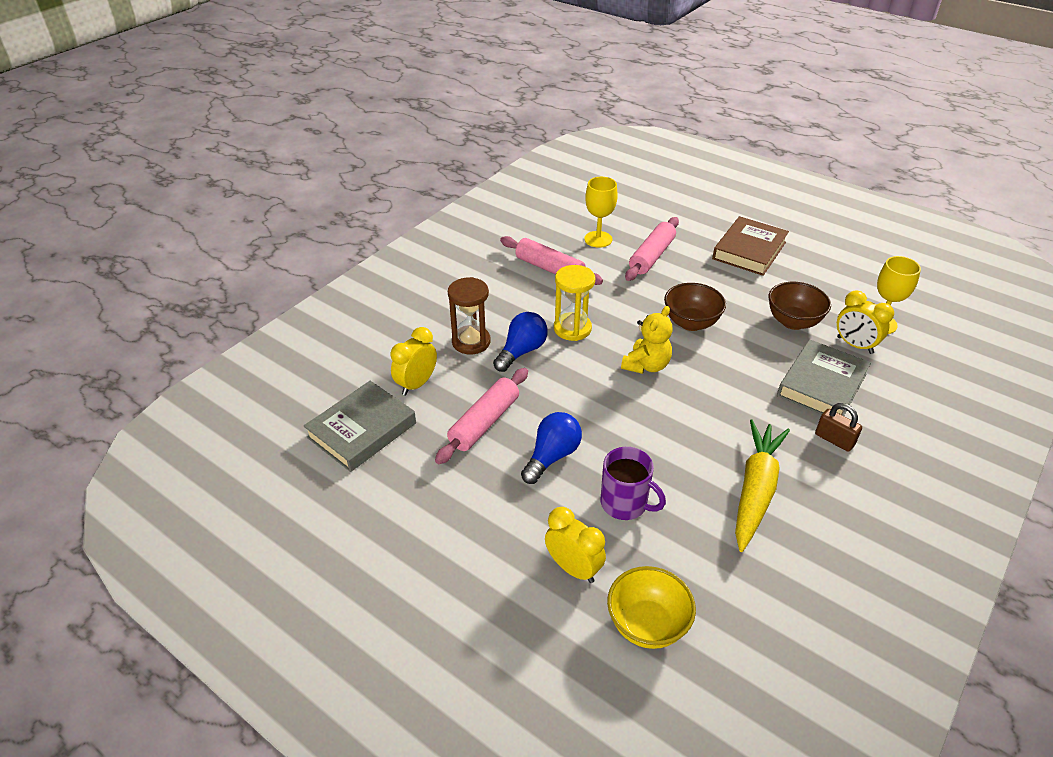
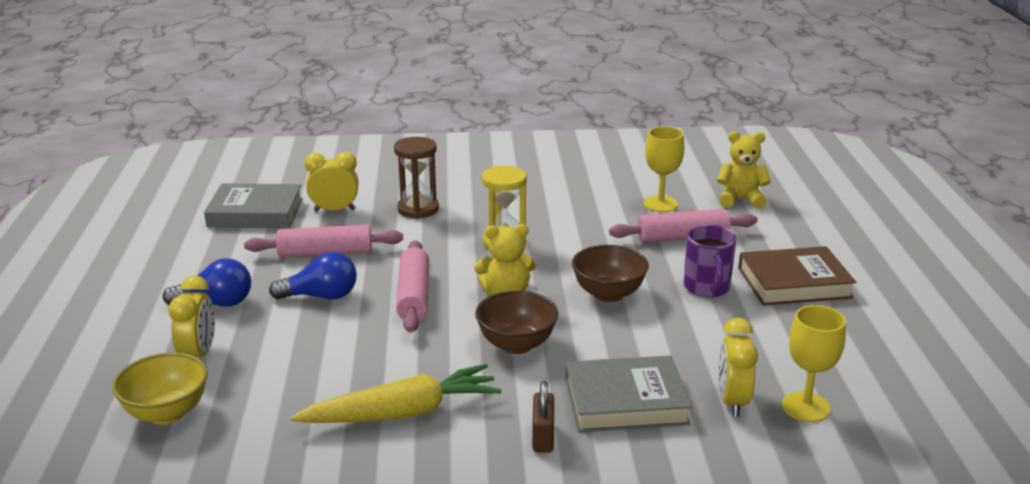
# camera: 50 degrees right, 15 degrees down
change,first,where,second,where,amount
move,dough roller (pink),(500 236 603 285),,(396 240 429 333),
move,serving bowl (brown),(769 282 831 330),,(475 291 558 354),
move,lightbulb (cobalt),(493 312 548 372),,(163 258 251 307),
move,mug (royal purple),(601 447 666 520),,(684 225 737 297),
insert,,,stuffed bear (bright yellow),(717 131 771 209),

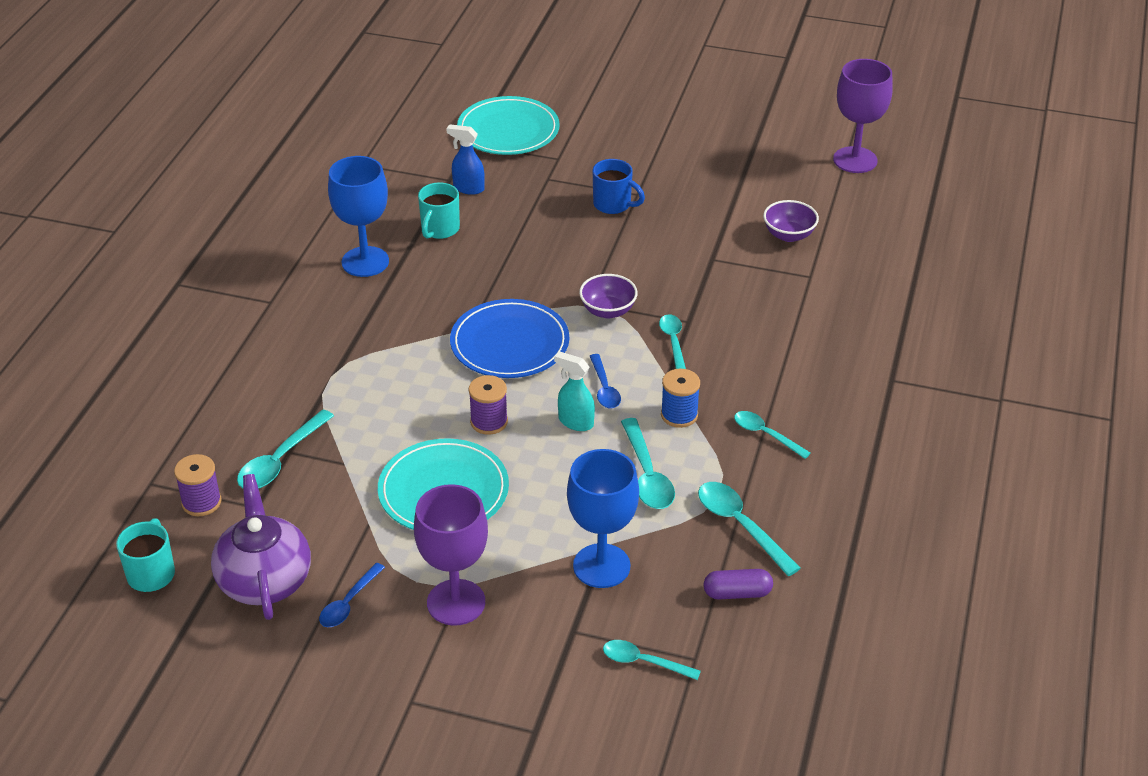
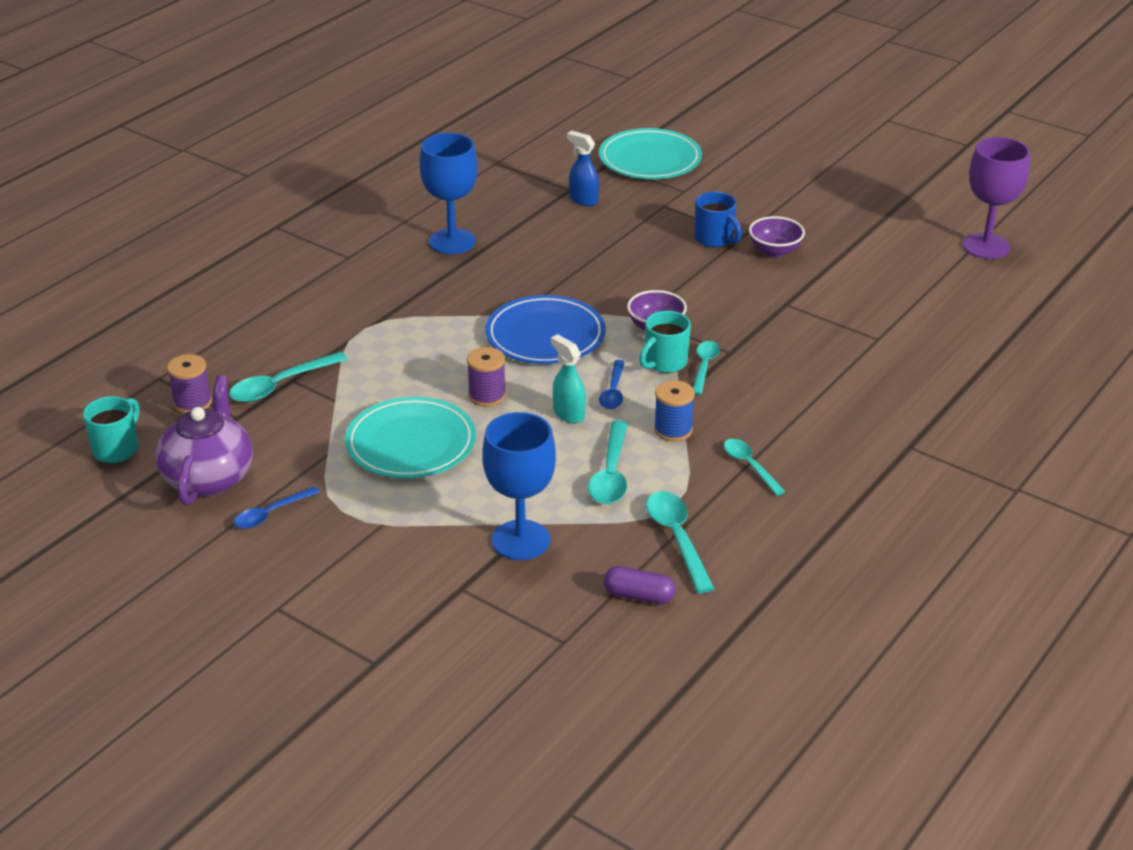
# camera: 20 degrees right, 5 degrees down
change,first,where,second,where,amount
move,mug (aqua),(418 182 460 239),,(639 311 691 373),
move,serving bowl (royal purple),(763 200 819 242),,(749 216 805 257),
delete,goblet (royal purple),(414 484 488 626),,,
delete,teaspoon (aqua),(603 640 701 680),,,

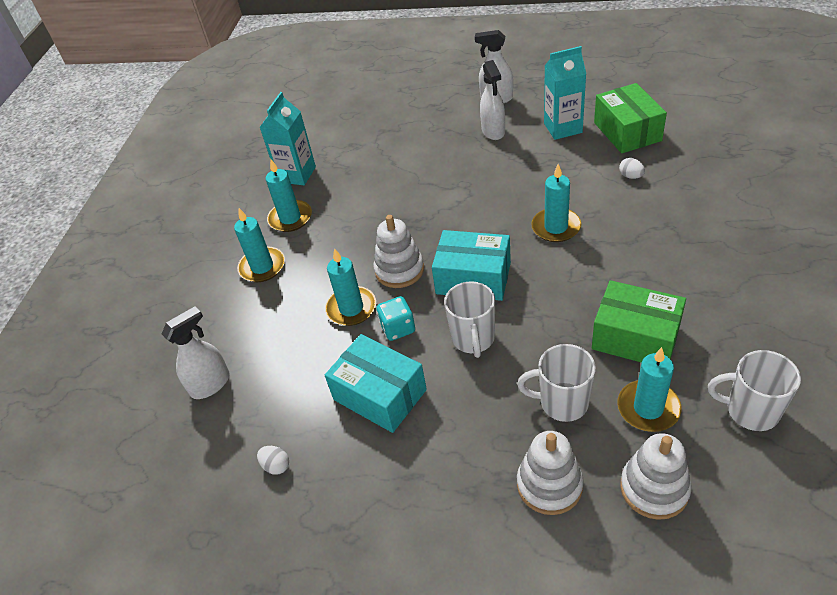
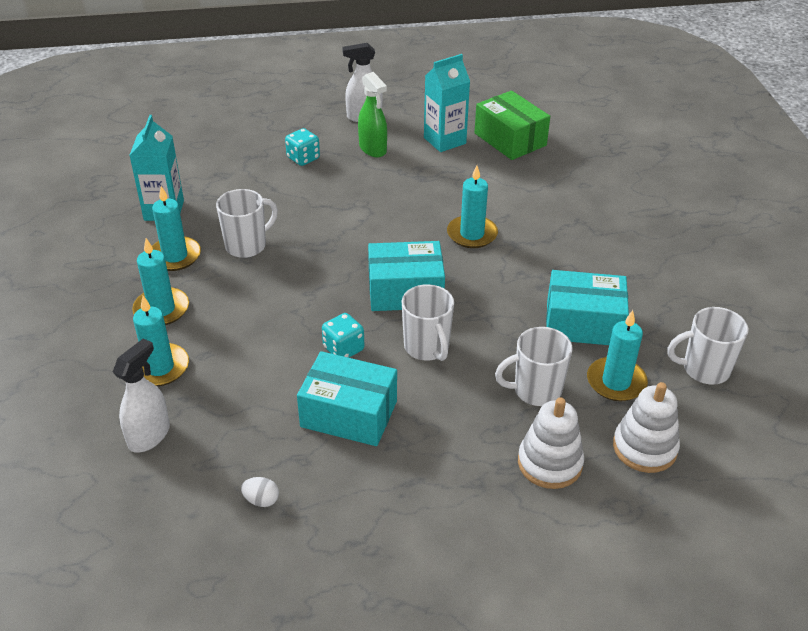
# camera: 25 degrees left, 5 degrees down
change,first,where,second,where,amount
recolor,spray bottle (pure white),(480 60 505 140),spray bottle (green),(358 72 387 157),
delete,egg shape (pure white),(619 158 645 179),,,
delete,stacking toy (pure white),(373 215 424 288),,,
move,pillar candle (aqua),(325 248 376 326),,(133 296 189 386),
recolor,box (green),(592 280 686 363),box (aqua),(546 270 629 345),
insert,,,die (aqua),(285 128 320 166),
insert,,,mug (pure white),(216 189 278 258),

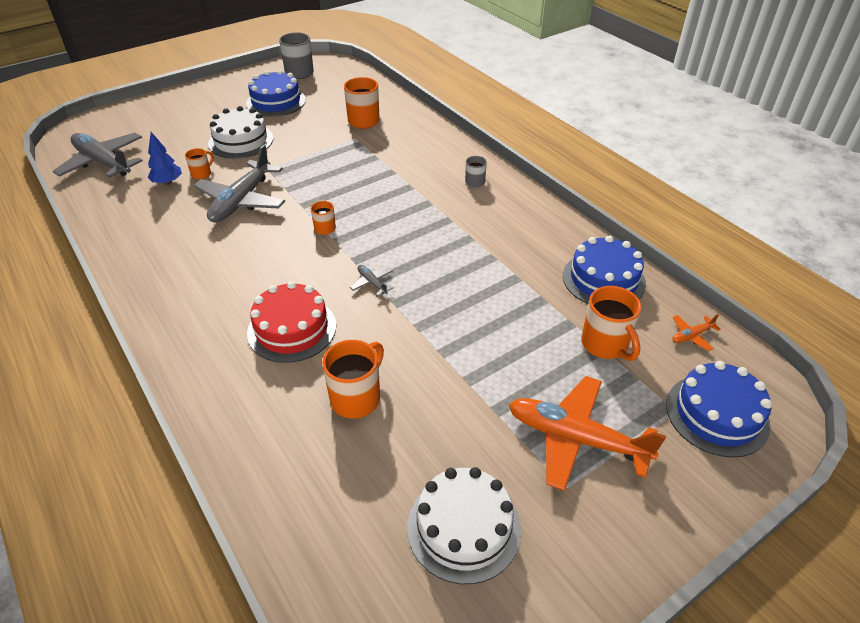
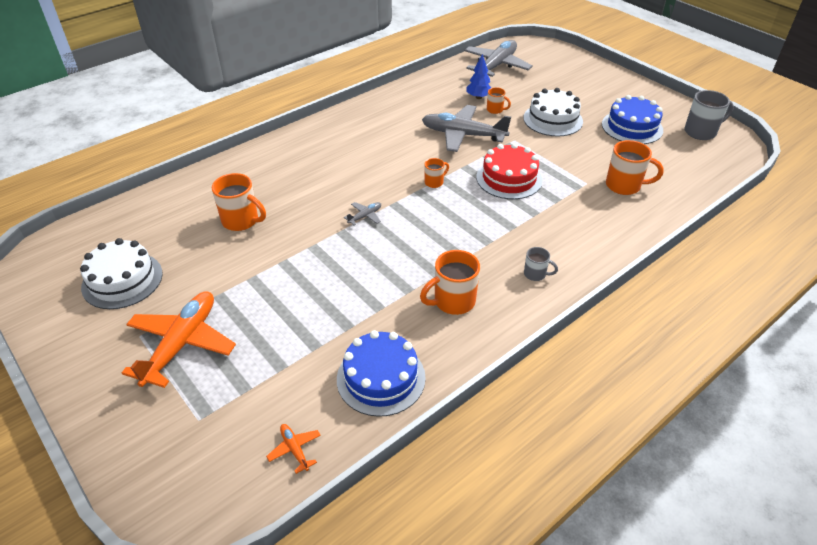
# camera: 85 degrees right, 0 degrees up
change,first,where,second,where,amount
move,layer cake (scarlet),(247 281 336 363),,(476 143 543 199),
move,mug (orange-coloured),(581 286 641 361),,(420 250 480 315),
delete,layer cake (cobalt),(666 361 772 458),,,

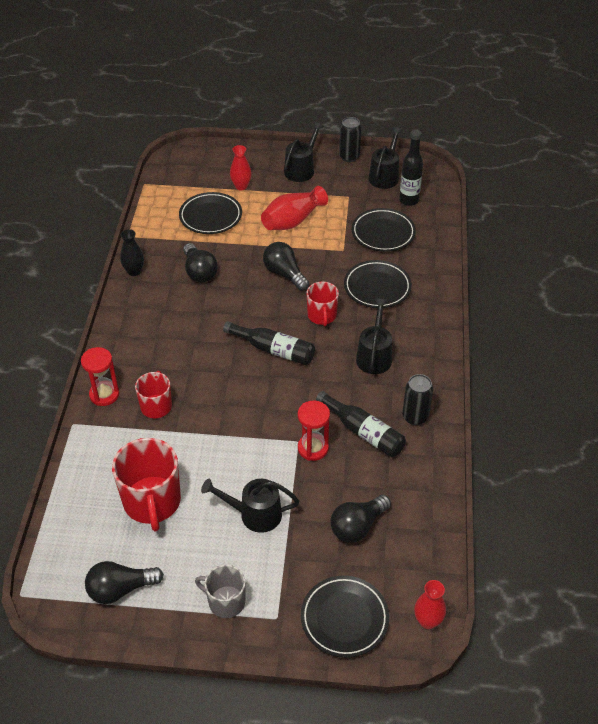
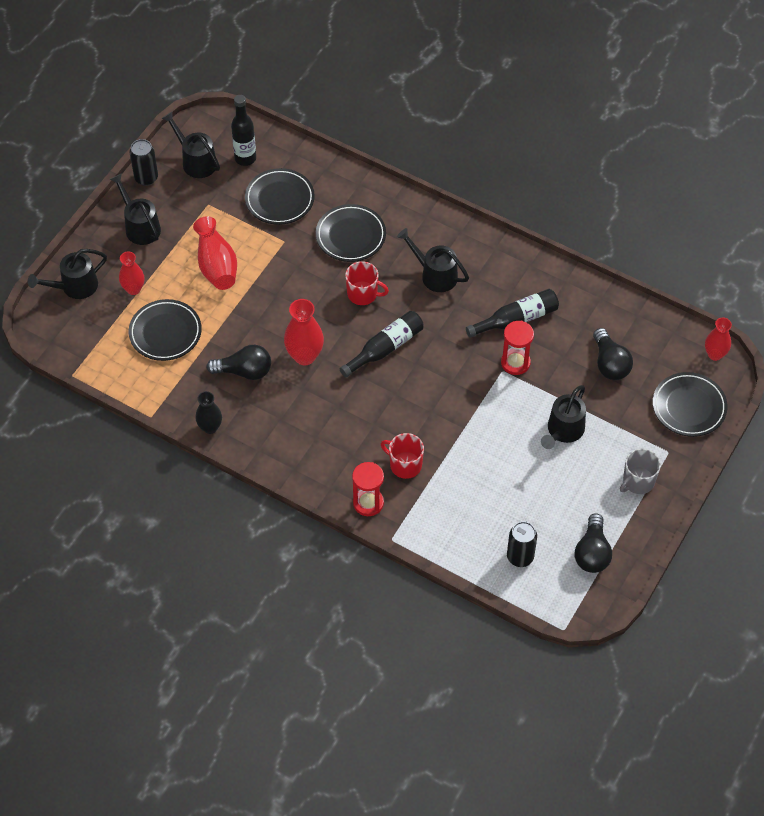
# camera: 65 degrees left, 10 degrees up
change,first,where,second,where,amount
delete,lightbulb (jet-black),(263 242 309 291),,,
move,soda can (jet-black),(403 374 433 425),,(507 521 537 567),
delete,mug (scarlet),(112 438 181 531),,,
insert,,,watering can (jet-black),(28 249 107 299),
insert,,,vase (scarlet),(284 299 324 365),

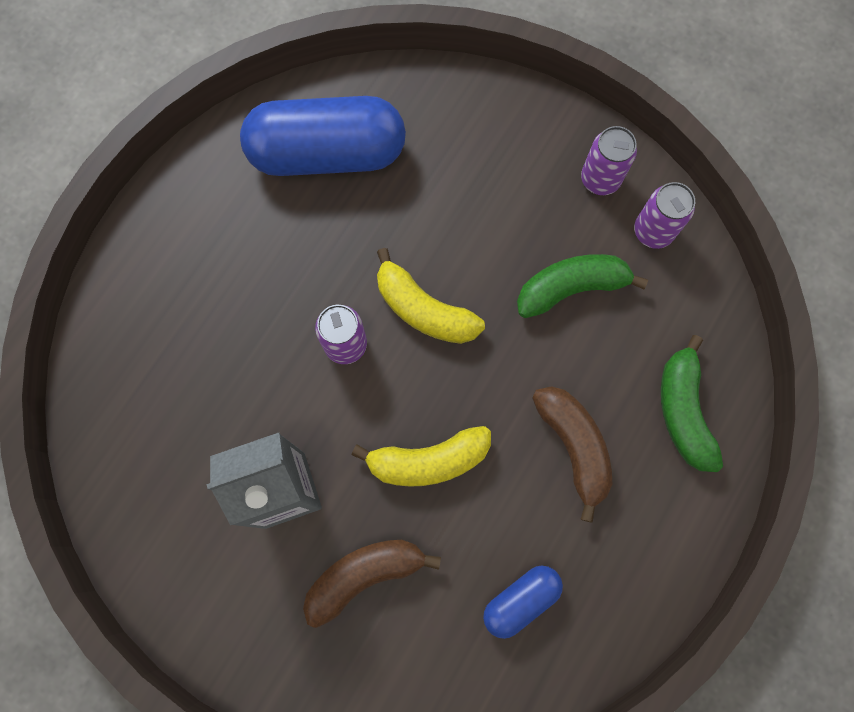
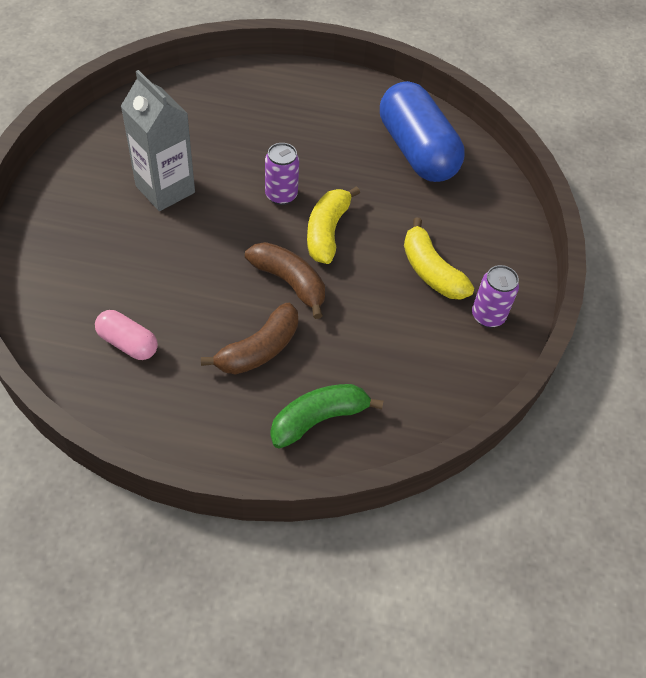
# camera: 65 degrees right, 20 degrees down
change,first,where,second,where,amount
delete,soda can (royal purple),(634 182 695 249),,,
delete,banana fruit (green),(517 254 648 318),,,
move,banana fruit (bright yellow),(351 426 491 487),,(404 217 474 299),
move,banana fruit (brown),(303 540 441 628),,(245 242 325 319),
recolor,pill shape (cobalt),(483 566 563 639),pill shape (pink),(95 310 158 360),

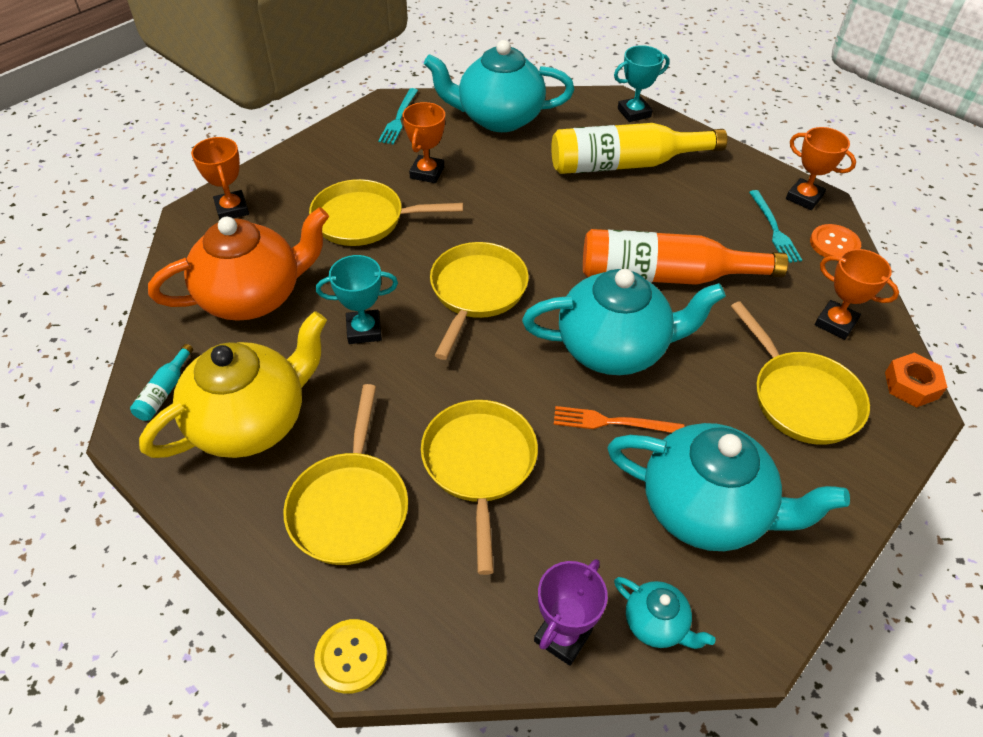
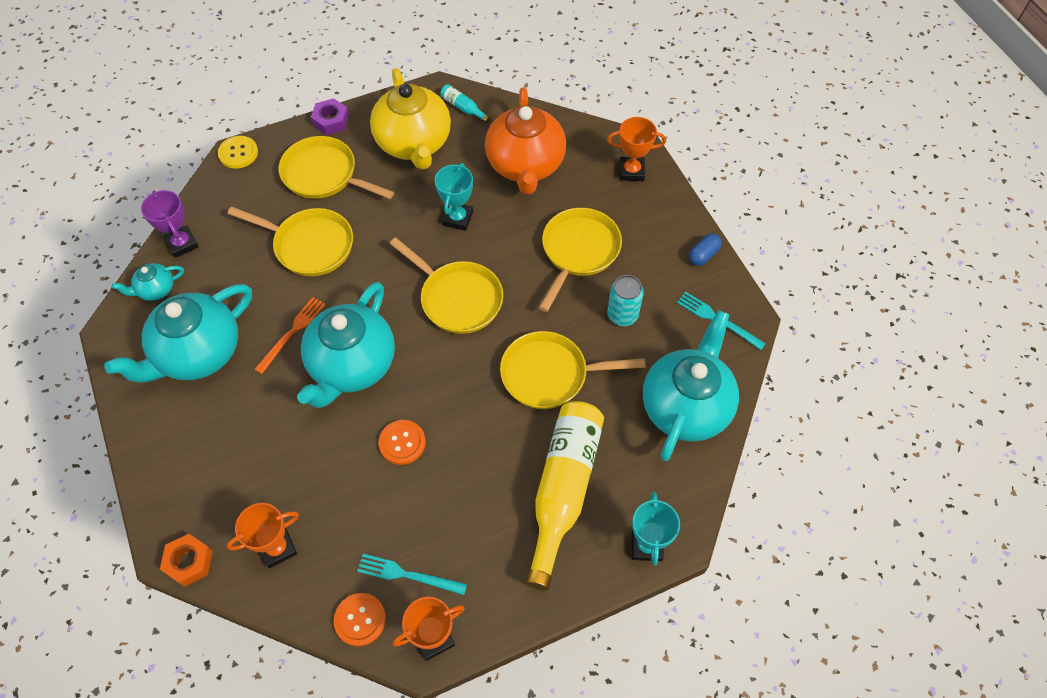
# camera: 115 degrees right, 10 degrees up
change,first,where,second,where,amount
replace,award cup (orange-coloured),(403 102 445 183),soda can (aqua),(607 275 644 326),
replace,flask (orange-coloured),(583 229 788 285),sewing button (orange-coloured),(378 420 426 465),
move,skillet (bright yellow),(731 301 870 445),,(500 331 645 409),
insert,,,nut (royal purple),(311 98 349 135),
insert,,,pill shape (cobalt),(689 233 722 266),

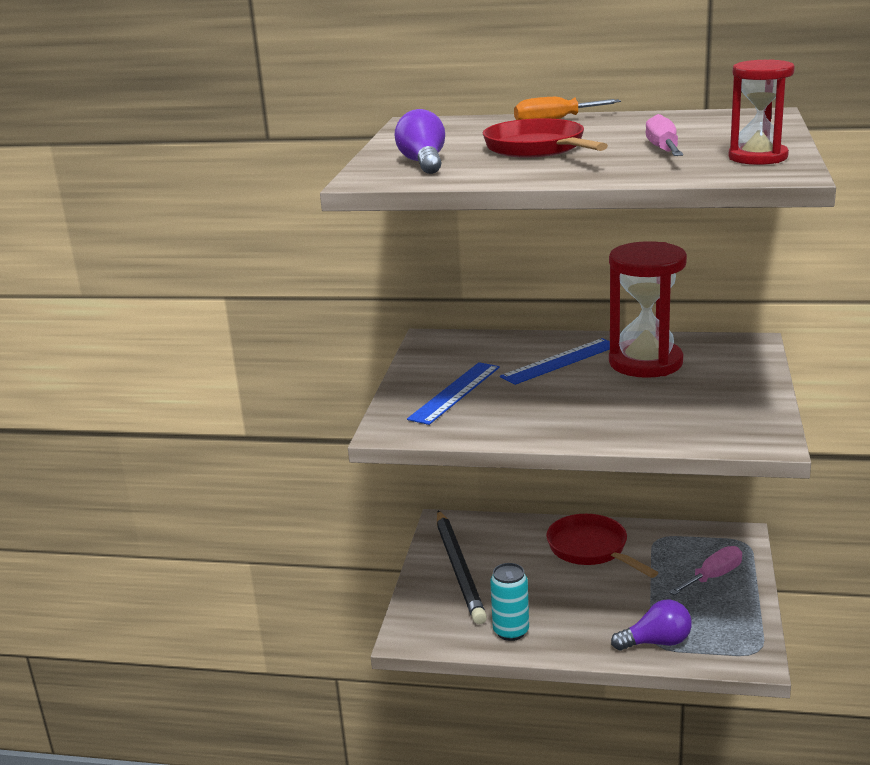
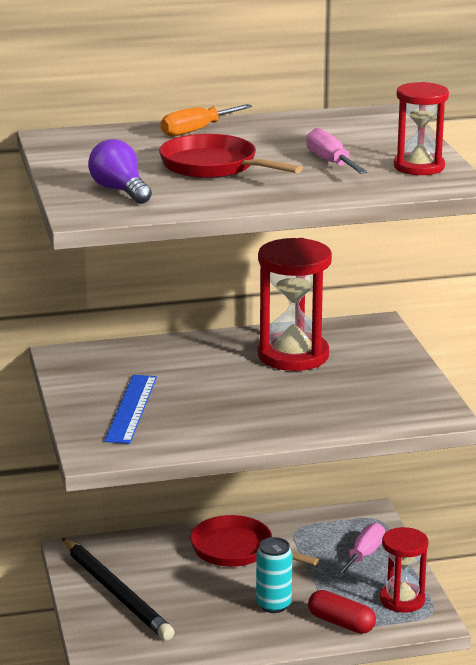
# camera: 25 degrees left, 0 degrees up
change,first,where,second,where,amount
delete,straightedge (cobalt),(500 338 610 385),,,
move,soda can (aqua),(490 563 529 641),,(256 537 292 613),
replace,lightbulb (royal purple),(611 600 692 651),pill shape (scarlet),(308 590 376 634),
insert,,,sandglass (scarlet),(380 527 429 612),

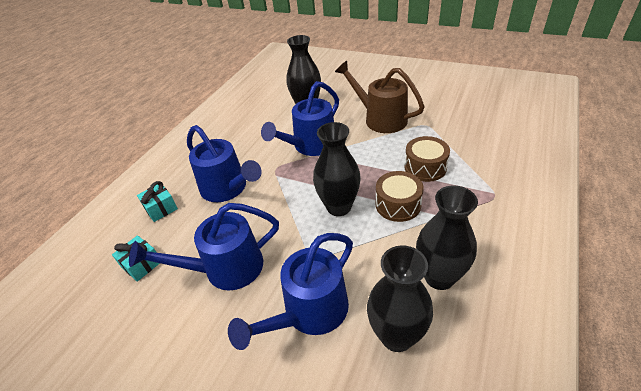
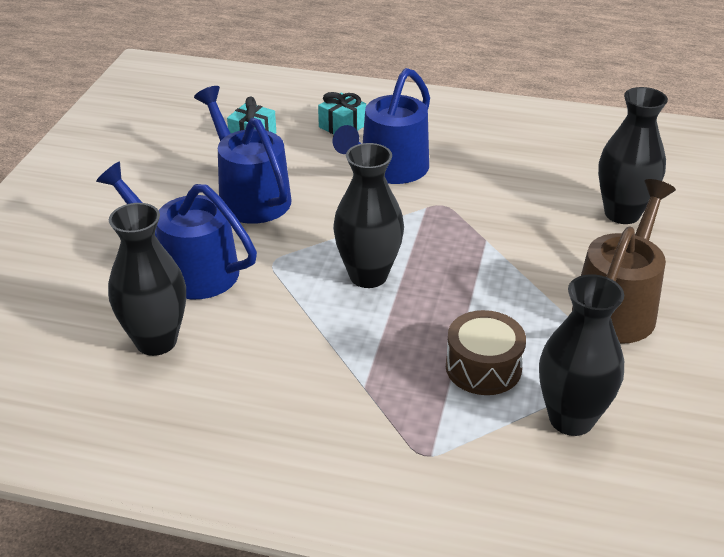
# camera: 75 degrees right, 5 degrees down
change,first,where,second,where,amount
delete,watering can (cobalt),(261 81 339 156),,,
delete,drum (brown),(376 171 424 222),,,
move,vase (jet-black),(416 185 478 290),,(539 274 624 436),

